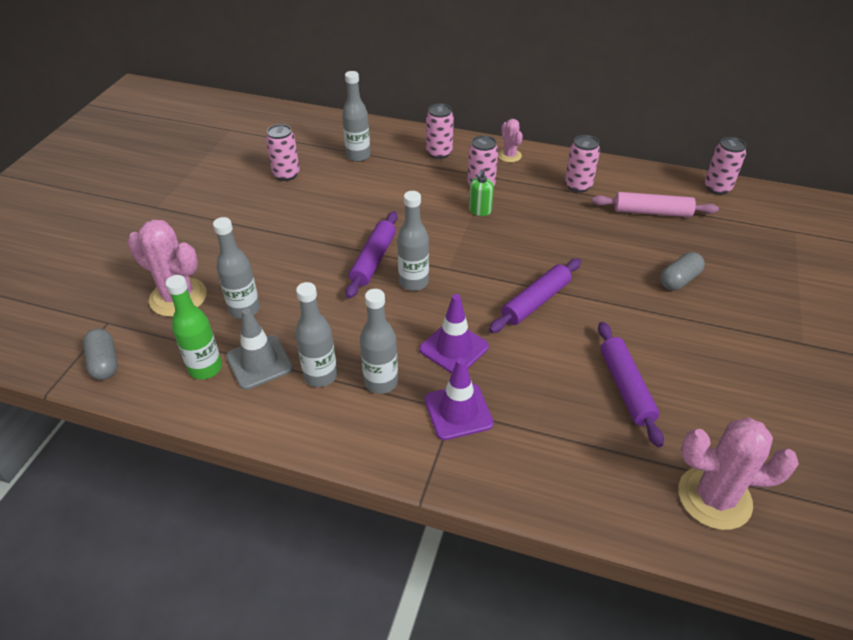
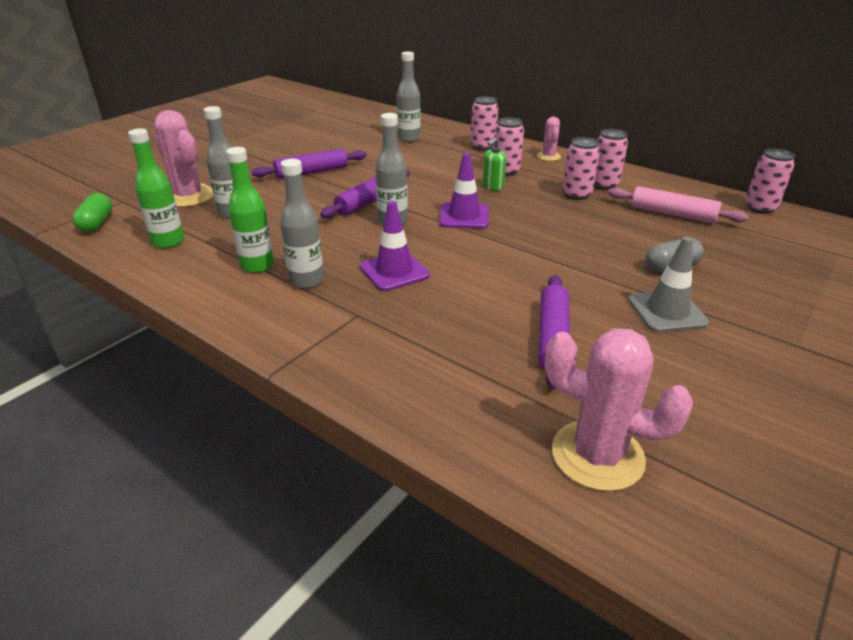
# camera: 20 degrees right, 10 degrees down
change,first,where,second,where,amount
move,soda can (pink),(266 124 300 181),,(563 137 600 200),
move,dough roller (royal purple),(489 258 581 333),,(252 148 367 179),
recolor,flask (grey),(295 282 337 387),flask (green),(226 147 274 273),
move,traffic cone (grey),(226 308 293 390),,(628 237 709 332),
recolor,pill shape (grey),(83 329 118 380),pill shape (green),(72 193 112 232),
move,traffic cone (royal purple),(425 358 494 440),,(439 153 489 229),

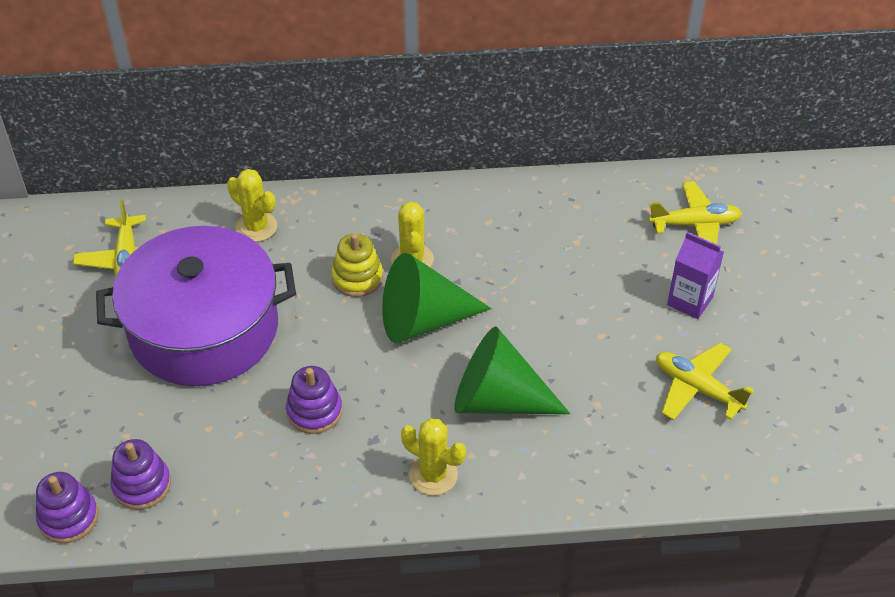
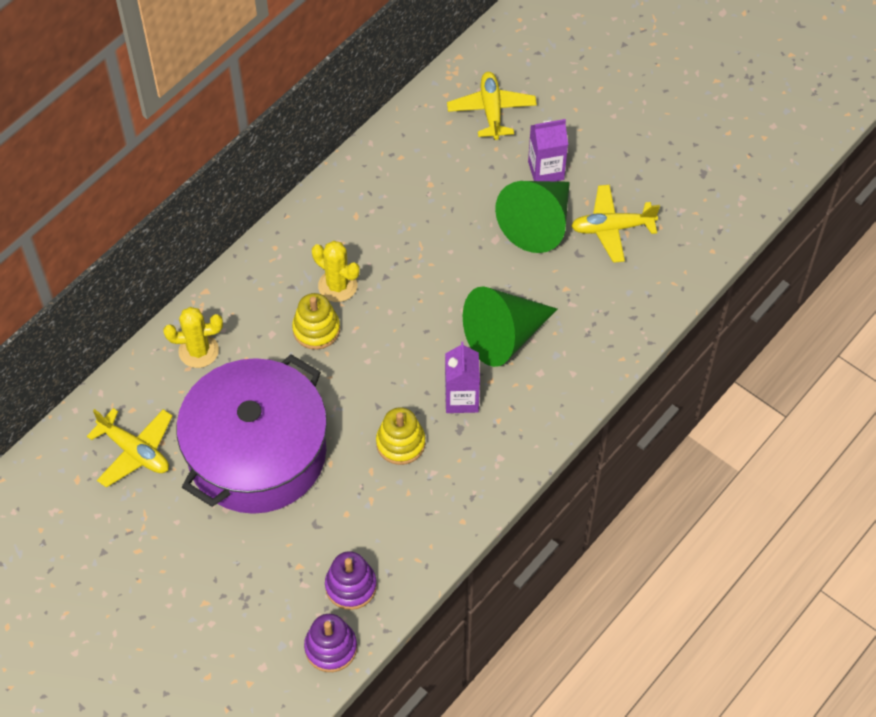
# camera: 45 degrees left, 10 degrees up
change,first,where,second,where,amount
rotate,plane (bright yellow),(648 181 742 244),,(447 72 537 140),45 degrees counterclockwise
move,solid cone (green),(382 253 491 343),,(495 181 570 253),
recolor,stacking toy (royal purple),(286 366 342 434),stacking toy (bright yellow),(376 407 425 465),
delete,cactus (bright yellow),(401 418 466 495),,,
insert,,,milk carton (royal purple),(445 342 480 413),

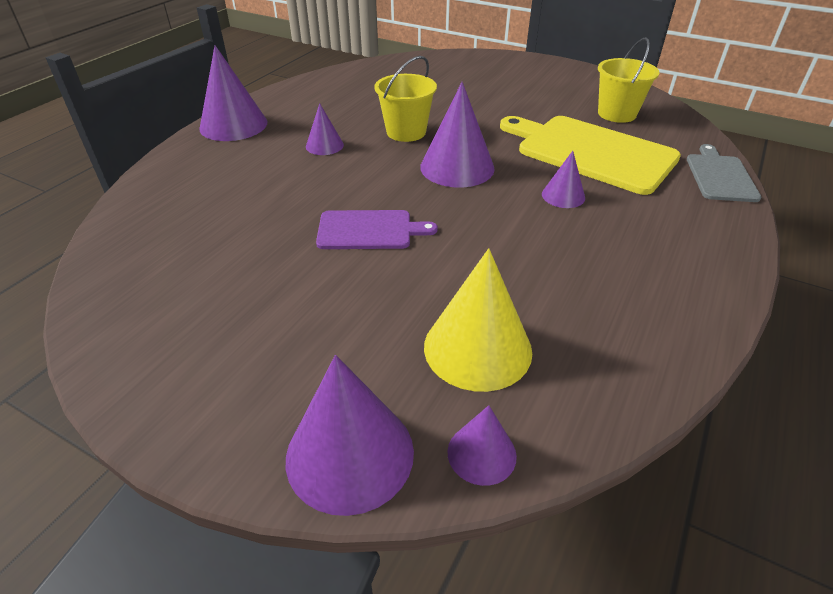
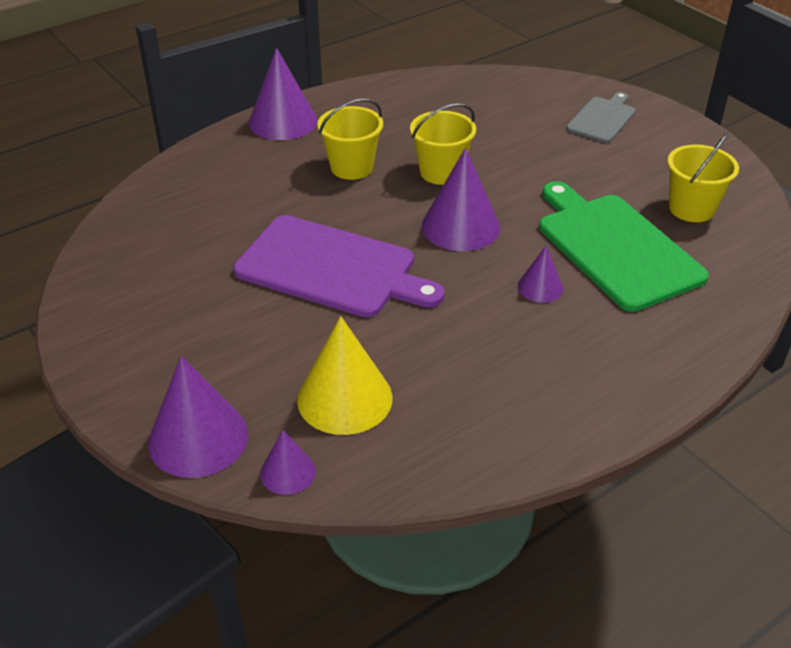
# camera: 25 degrees right, 0 degrees up
change,first,where,second,where,amount
replace,solid cone (royal purple),(306 103 344 155),pail (bright yellow),(317 99 383 180),
recolor,bread board (bright yellow),(500 116 681 195),bread board (green),(539 181 709 312),
move,bread board (grey),(687 144 761 202),,(566 92 636 143),
resize,bread board (royal purple),(316 210 438 249),,(233 215 445 318),x1.82

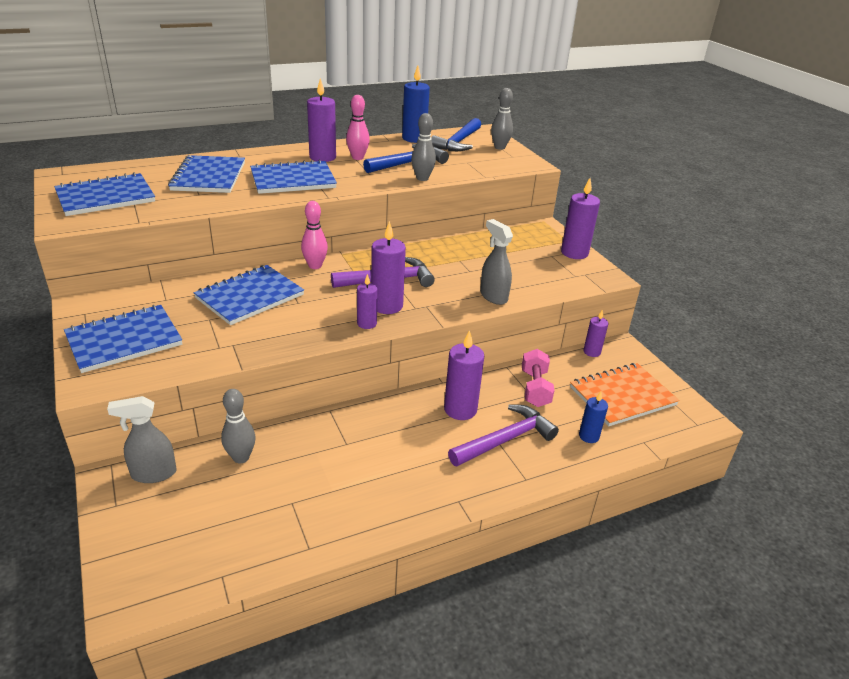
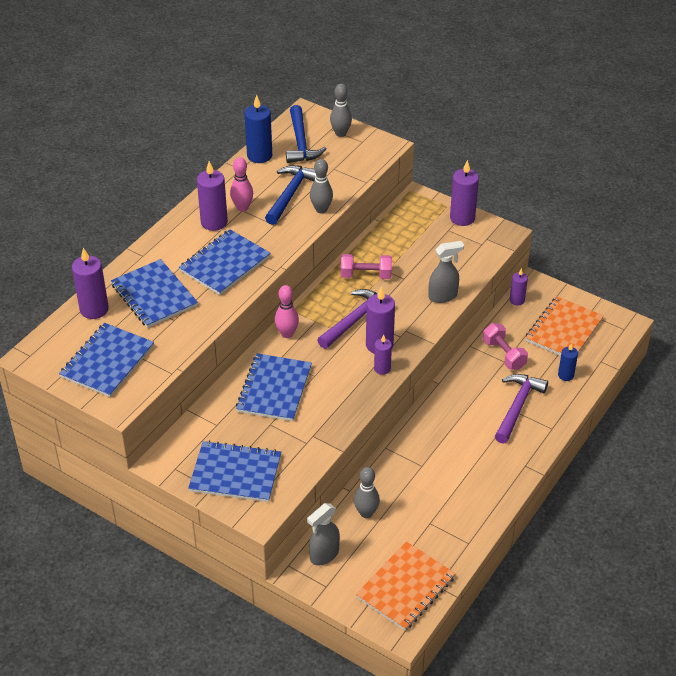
# camera: 30 degrees left, 10 degrees up
change,first,where,second,where,amount
rotate,spray bottle (grey),(480 219 513 305),,(429 241 464 303),135 degrees clockwise
rotate,notepad (cobalt),(64 305 182 373),,(188 440 281 502),75 degrees clockwise
move,pillar candle (royal purple),(444 330 484 420),,(72 247 109 319),
insert,,,dumbbell (pink),(341 254 392 279),
insert,,,notepad (orange-coloured),(356 541 456 631),

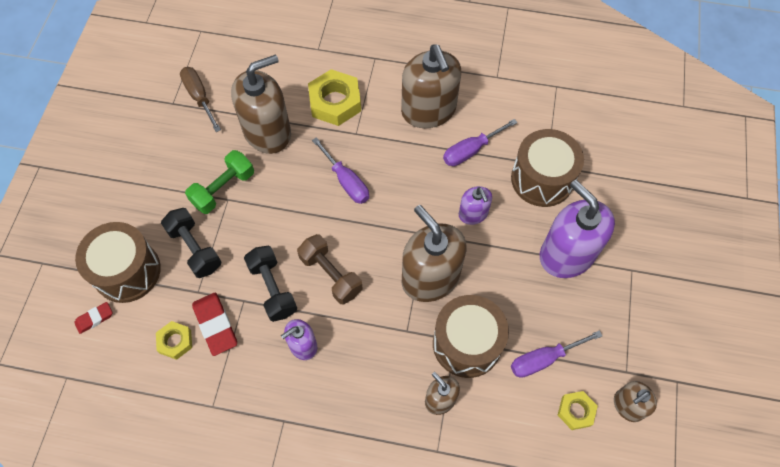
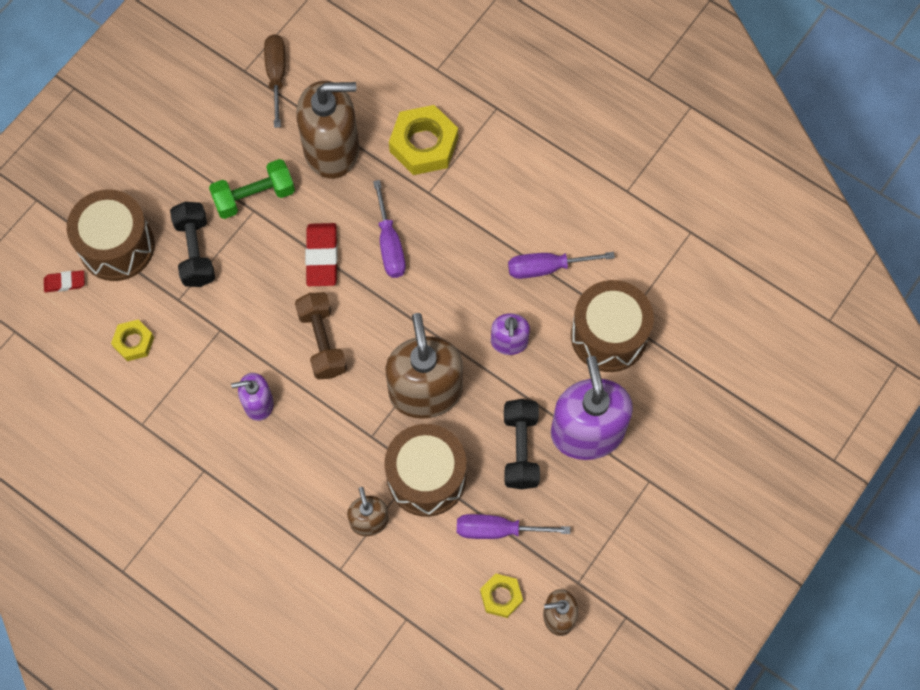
# camera: 25 degrees right, 5 degrees up
change,first,where,second,where,amount
delete,pump bottle (brown),(401 44 461 128),,,
move,dumbbell (jet-black),(244 246 297 322),,(504 399 540 489),
move,eraser (scarlet),(192 293 237 356),,(305 223 338 286),

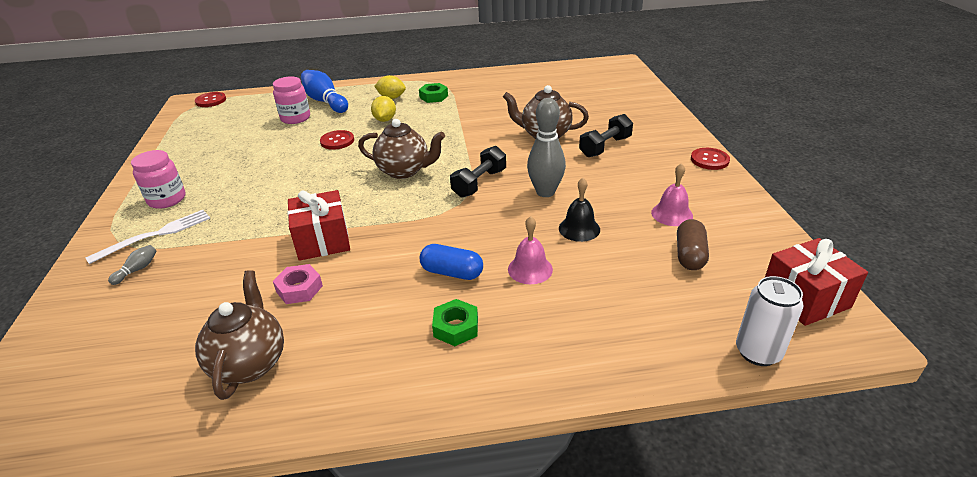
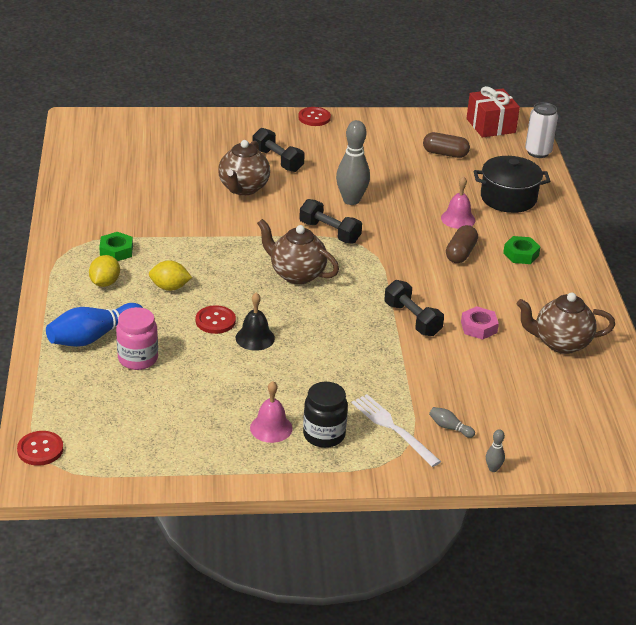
# camera: 90 degrees left, 0 degrees up
change,first,where,second,where,amount
rotate,china teapot (brown),(358 119 445 179),,(257 219 339 284),75 degrees counterclockwise
recolor,jar (pink),(131 150 185 209),jar (jet-black),(303 382 348 448),
move,hand bell (pink),(651 163 693 226),,(250 381 293 443),
move,hand bell (jet-black),(559 178 600 242),,(236 292 275 351),
replace,present (scarlet),(288 190 350 261),dumbbell (jet-black),(384 280 444 336),
recolor,pill shape (cobalt),(420 244 483 280),pill shape (brown),(446 225 478 263),
insert,,,stockpot (jet-black),(474 156 551 213),
insert,,,skittle (grey),(486 429 505 472),

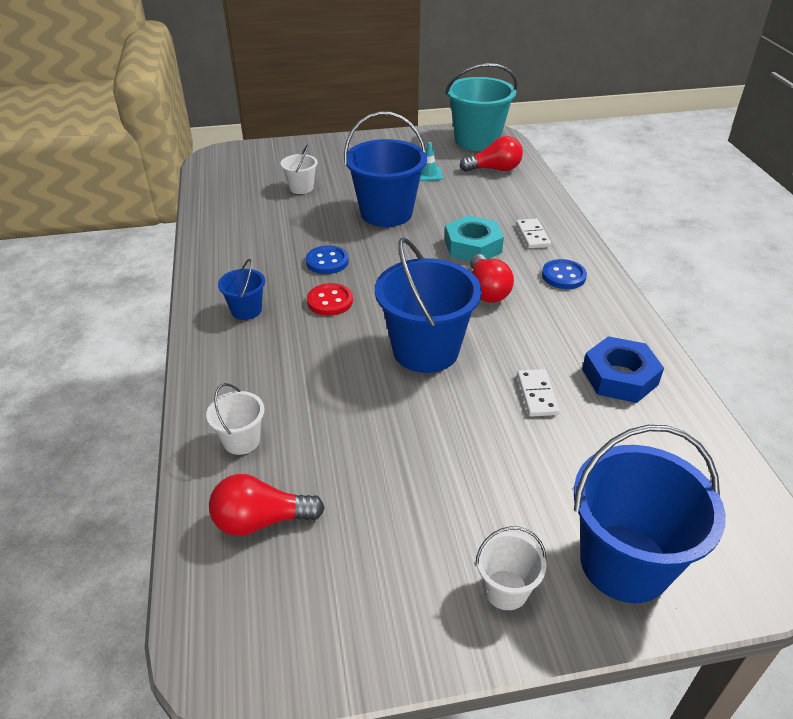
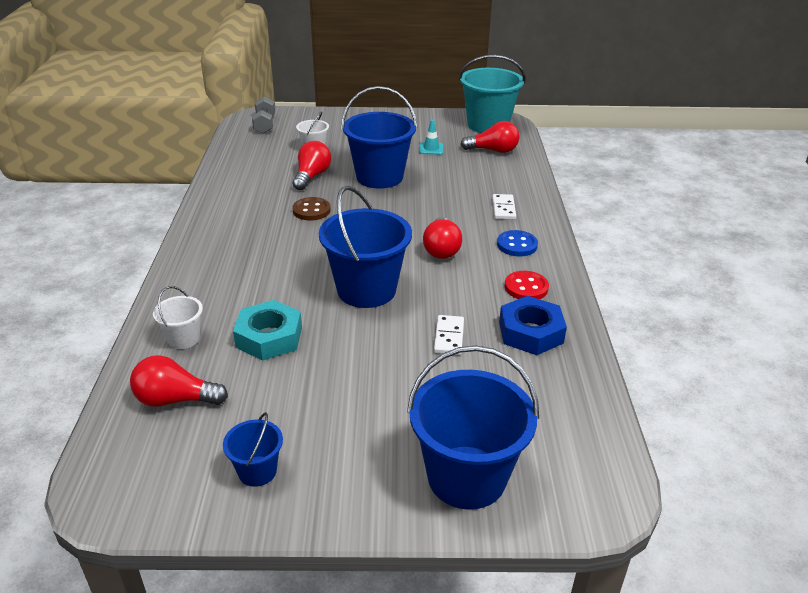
# camera: 10 degrees right, 5 degrees down
change,first,where,second,where,amount
move,nut (aqua),(445 215 504 261),,(233 300 302 361),
recolor,sewing button (cobalt),(306 245 349 274),sewing button (brown),(292 197 331 221),
move,pail (cobalt),(218 259 265 320),,(223 412 283 487),
move,sewing button (scarlet),(307 283 353 316),,(505 271 549 299),
delete,pail (pure white),(475 526 547 610),,,
insert,,,dumbbell (grey),(252 96 275 134),
insert,,,lightbulb (scarlet),(293 141 331 190),

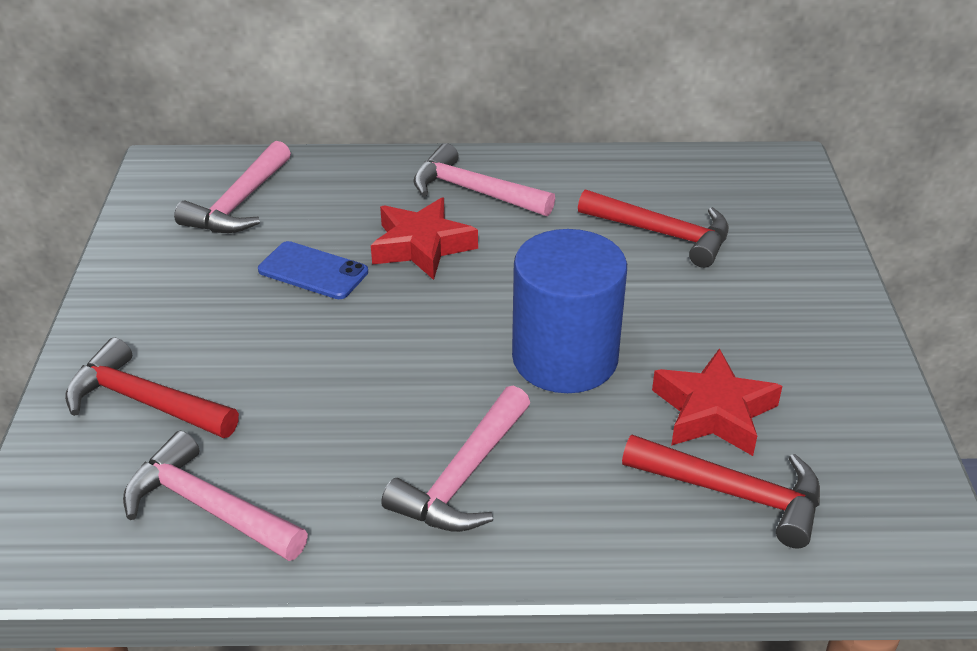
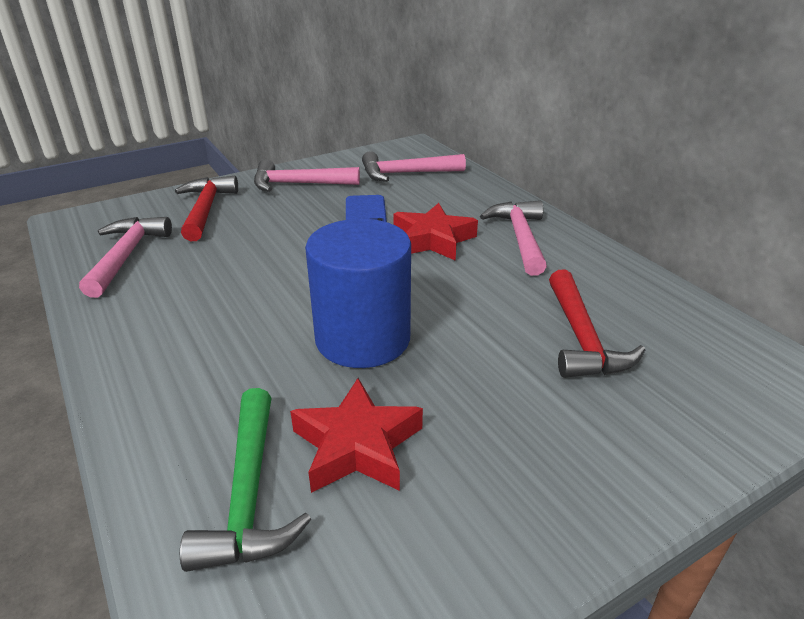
# camera: 60 degrees right, 5 degrees down
change,first,where,second,where,amount
move,carpenter's hammer (pink),(381 386 530 532),,(254 159 360 192),
recolor,carpenter's hammer (scarlet),(622 435 820 549),carpenter's hammer (green),(180 388 312 572),

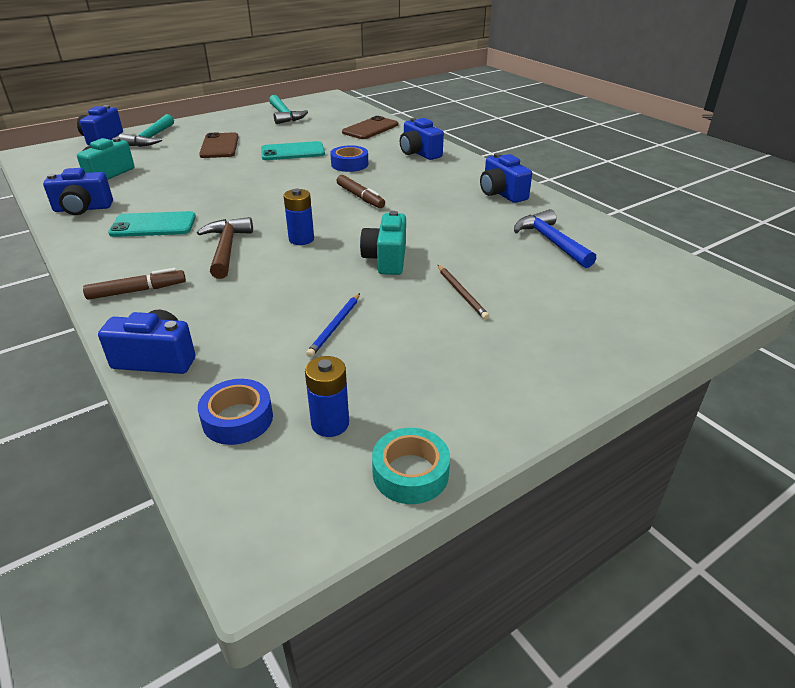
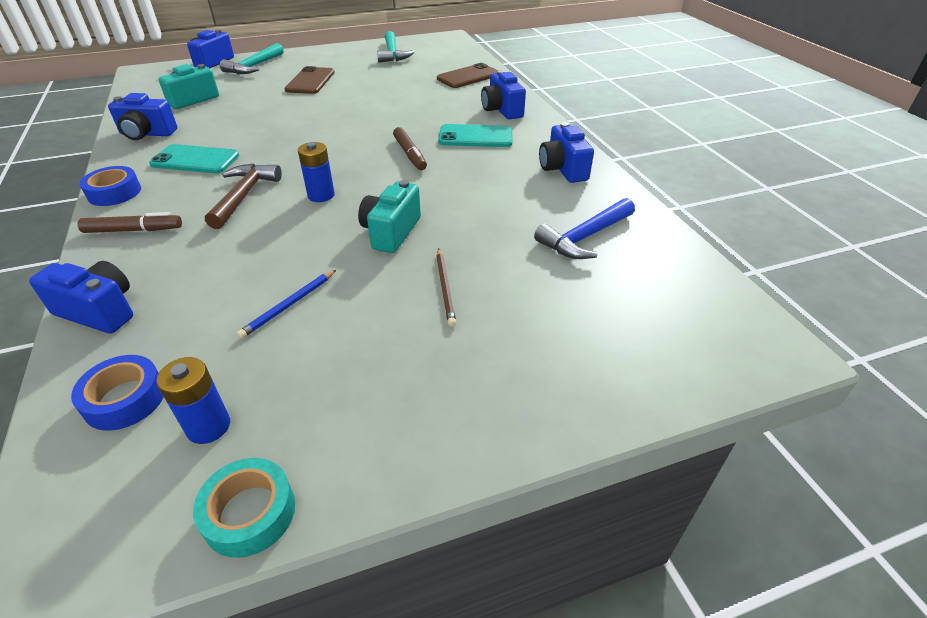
# camera: 15 degrees right, 5 degrees up
change,first,where,second,where,amount
move,phone (aqua),(261 141 325 160),,(438 124 512 147),
move,tape (cobalt),(330 145 368 172),,(80 166 141 206),
rotate,carpenter's hammer (cobalt),(514 209 596 268),,(534 198 635 259),120 degrees counterclockwise

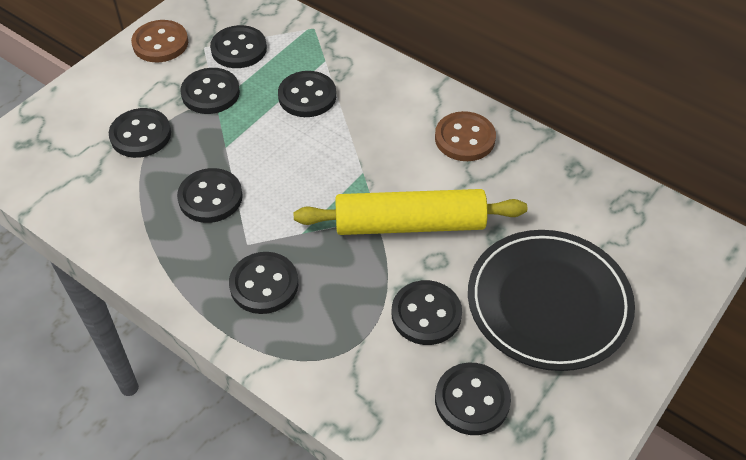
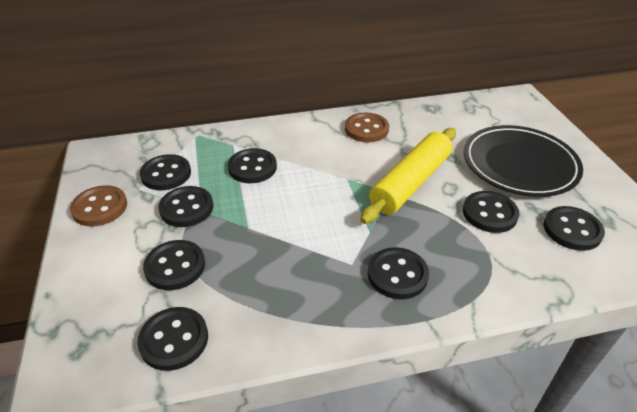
# camera: 50 degrees left, 10 degrees down
change,first,where,second,where,amount
move,sewing button (jet-black),(177 168 243 223),,(137 307 208 371),

